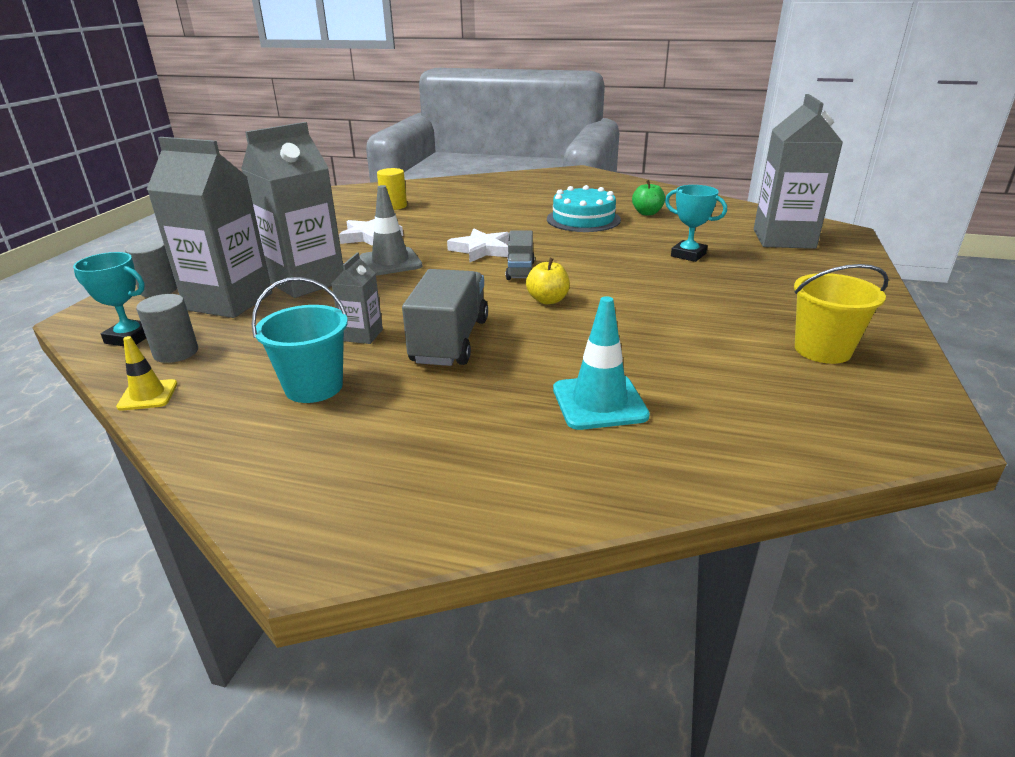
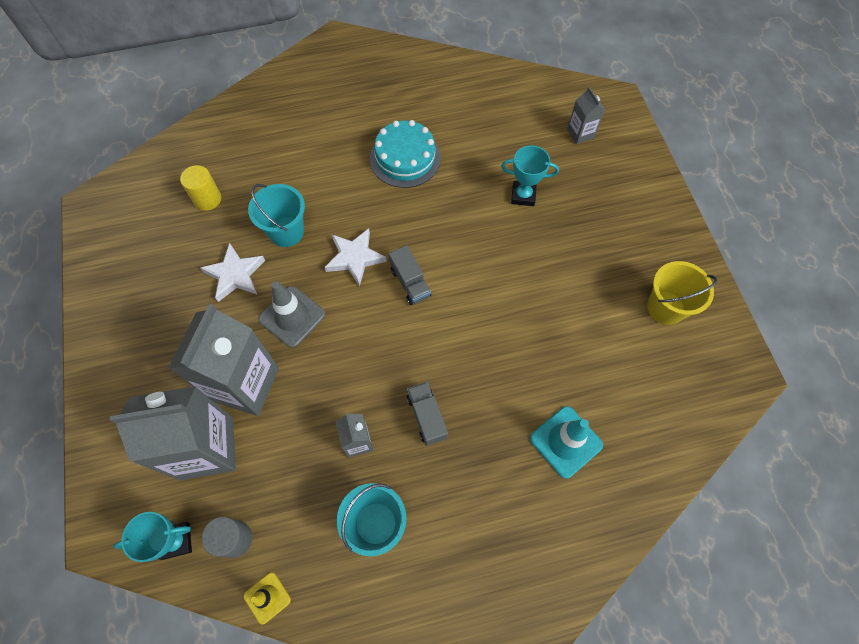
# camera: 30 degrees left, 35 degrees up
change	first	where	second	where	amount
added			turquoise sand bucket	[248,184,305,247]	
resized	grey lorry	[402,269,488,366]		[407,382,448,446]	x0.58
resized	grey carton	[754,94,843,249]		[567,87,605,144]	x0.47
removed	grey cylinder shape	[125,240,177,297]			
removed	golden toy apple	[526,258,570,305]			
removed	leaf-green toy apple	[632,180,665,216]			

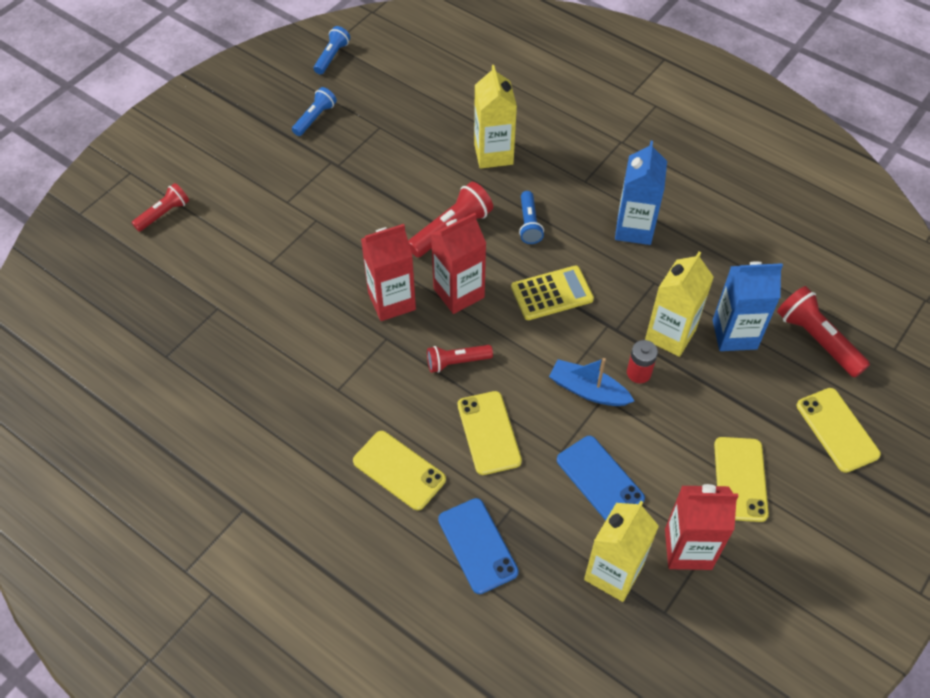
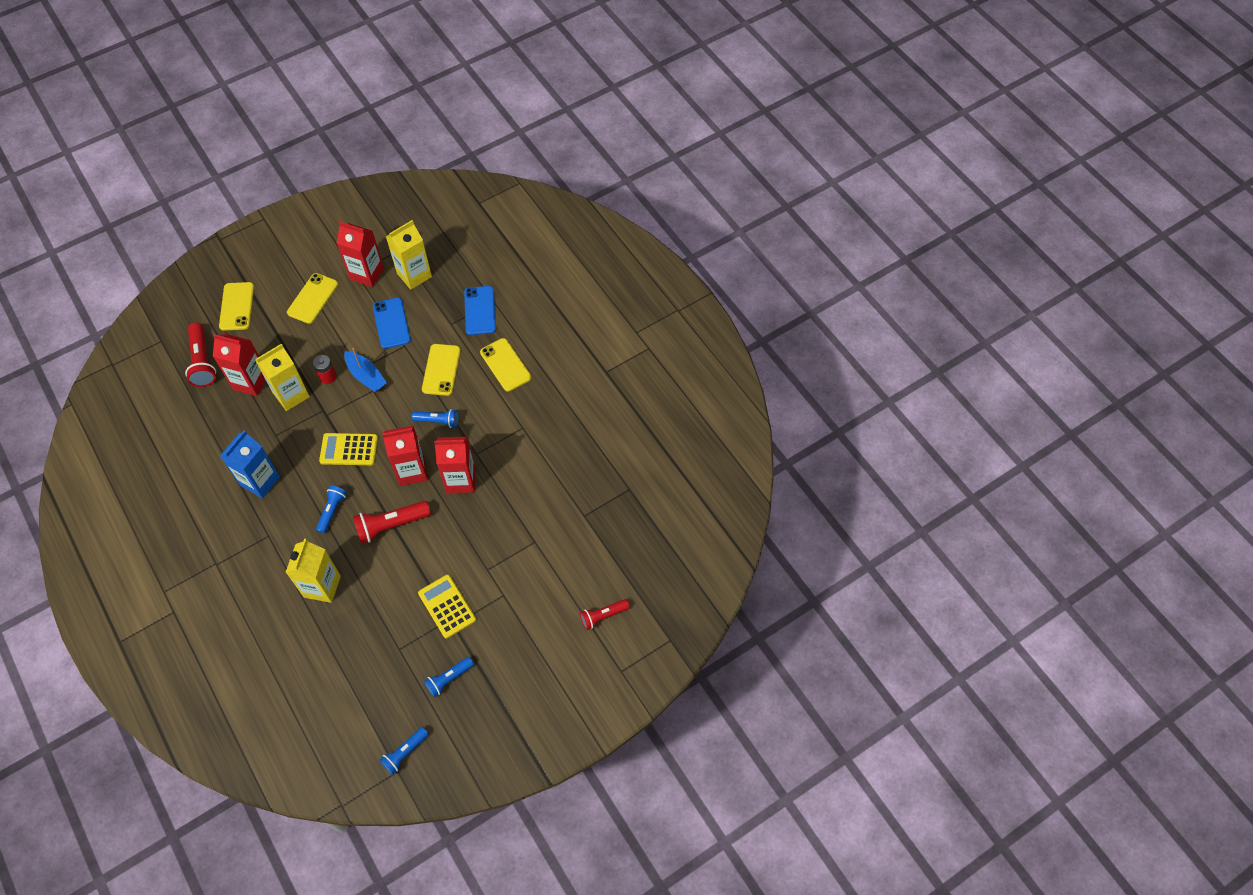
# camera: 160 degrees left, 5 degrees up
change	first	where	second	where	amount
recoloured	cobalt carton	[713,262,783,351]	red carton	[213,334,266,396]	
recoloured	red flashlight	[427,345,493,373]	cobalt flashlight	[412,409,459,428]	
added			golden calculator	[418,575,476,639]	

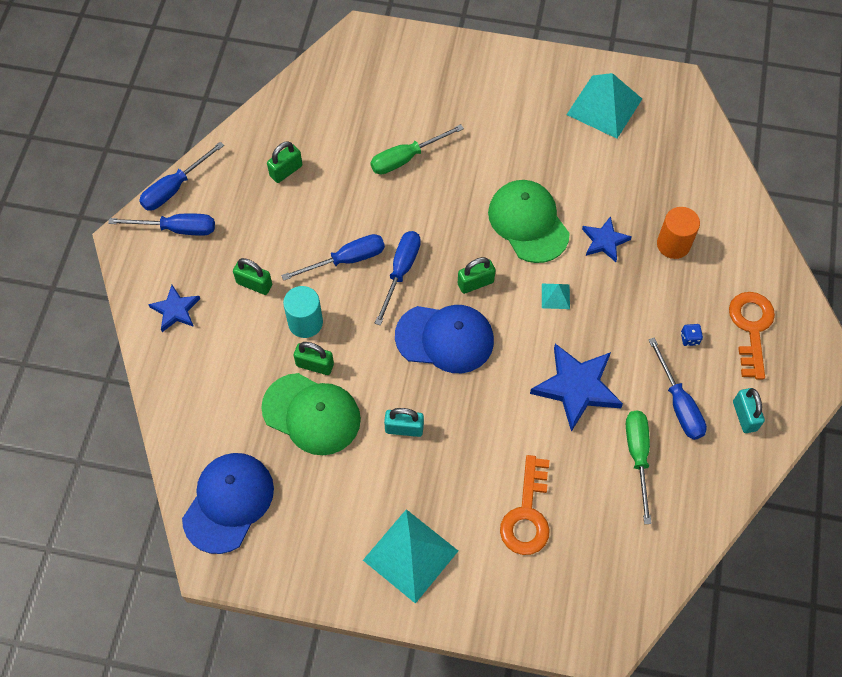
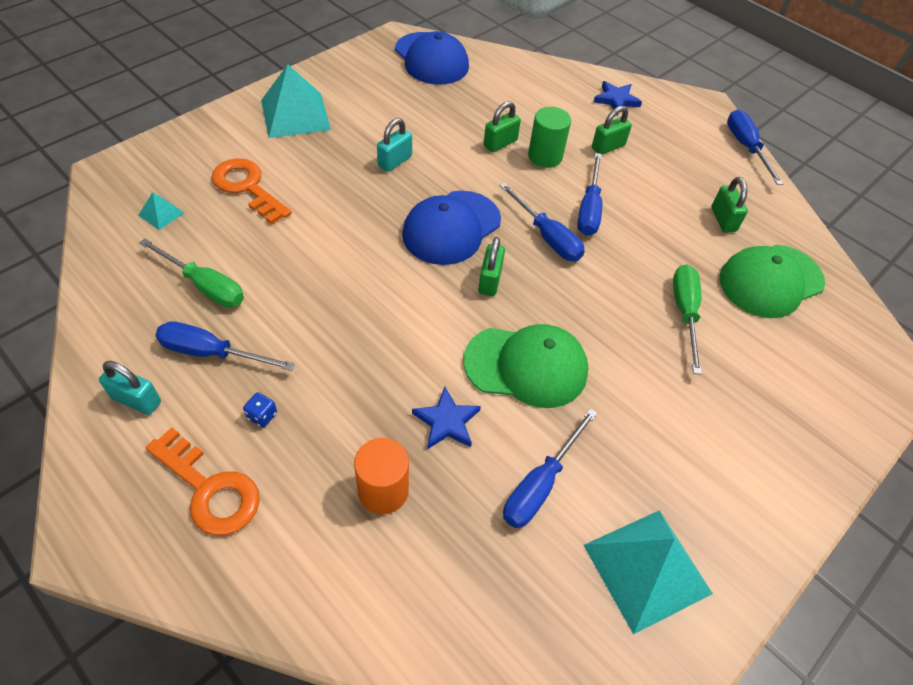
# camera: 120 degrees right, 10 degrees down
change	first	where	second	where	amount
moved	turquoise pyramid	[542,284,570,309]		[138,192,184,230]	
moved	cobalt screwdriver	[108,213,215,236]		[503,408,597,528]	
recoloured	turquoise cylinder shape	[283,286,323,338]	leaf-green cylinder shape	[528,107,571,168]	
moved	leaf-green peaked cap	[261,373,361,455]		[719,245,825,318]	
removed	cobalt five-pointed star	[530,344,623,432]			

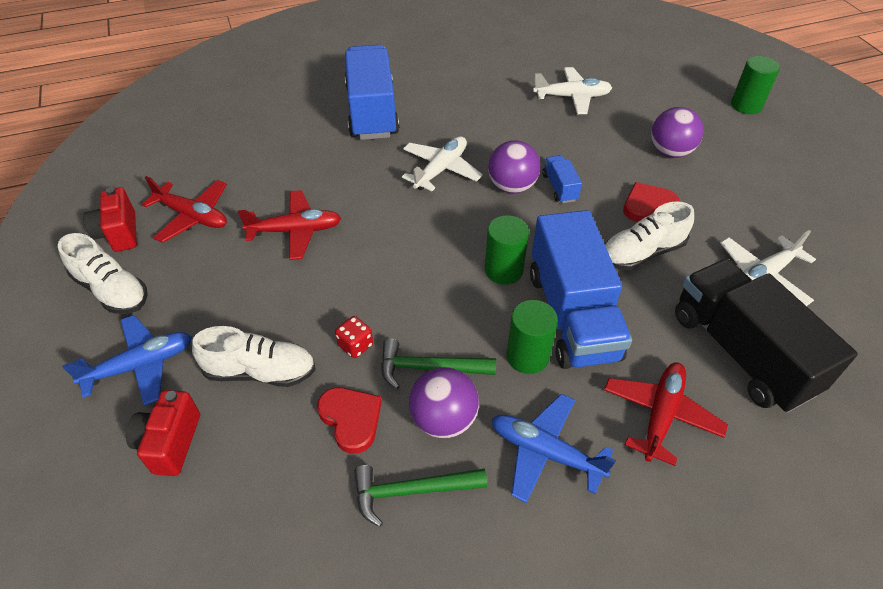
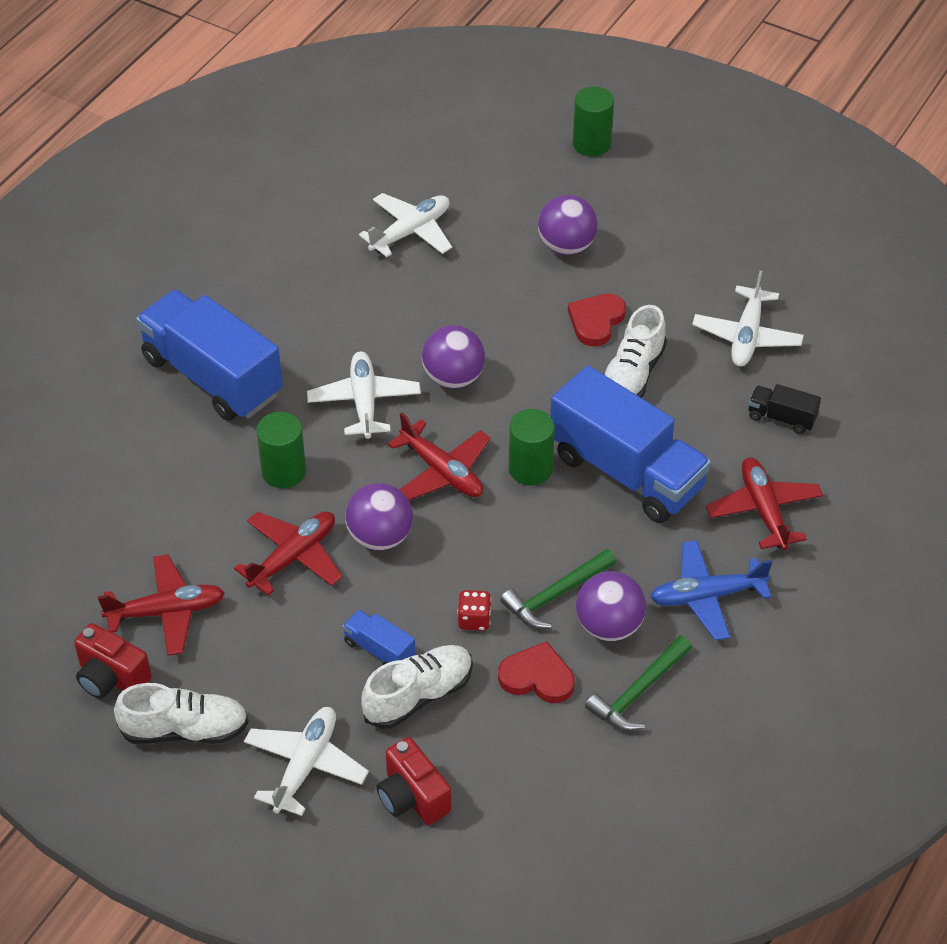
# camera: 40 degrees left, 0 degrees up
change	first	where	second	where	amount
recoloured	cobalt aeroplane	[62,315,192,406]	white aeroplane	[244,707,369,816]	
moved	leaf-green cylinder shape	[507,300,558,374]		[256,412,306,488]	
moved	cobalt lorry	[542,155,582,203]		[342,609,415,665]	
added			purple ball	[346,483,413,550]	
added			red aeroplane	[388,412,490,500]	
resized	ebony lorry	[675,259,858,413]		[748,384,821,434]	x0.43

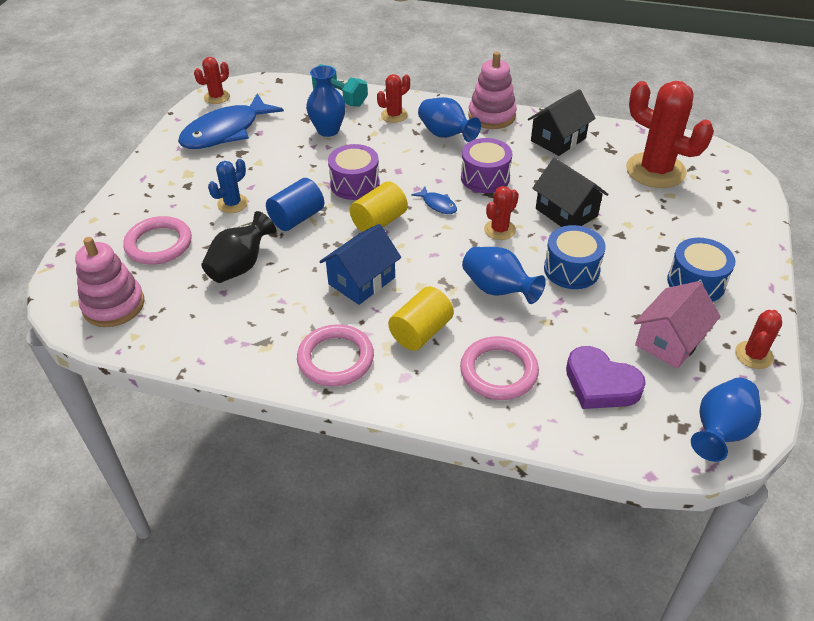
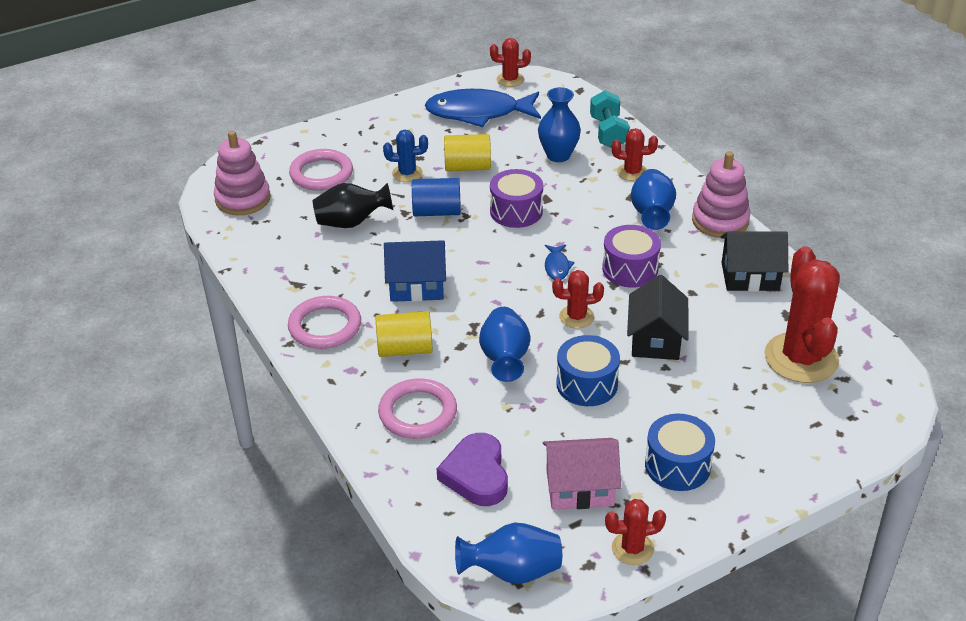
# camera: 45 degrees right, 5 degrees down
change	first	where	second	where	amount
moved	golden cylinder shape	[350,181,408,232]		[444,134,491,171]	

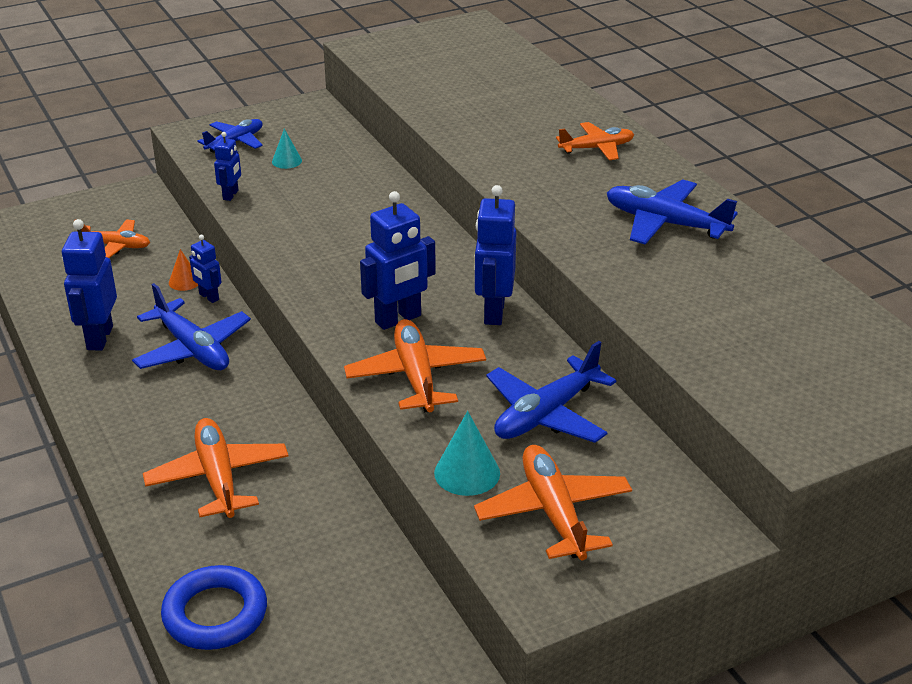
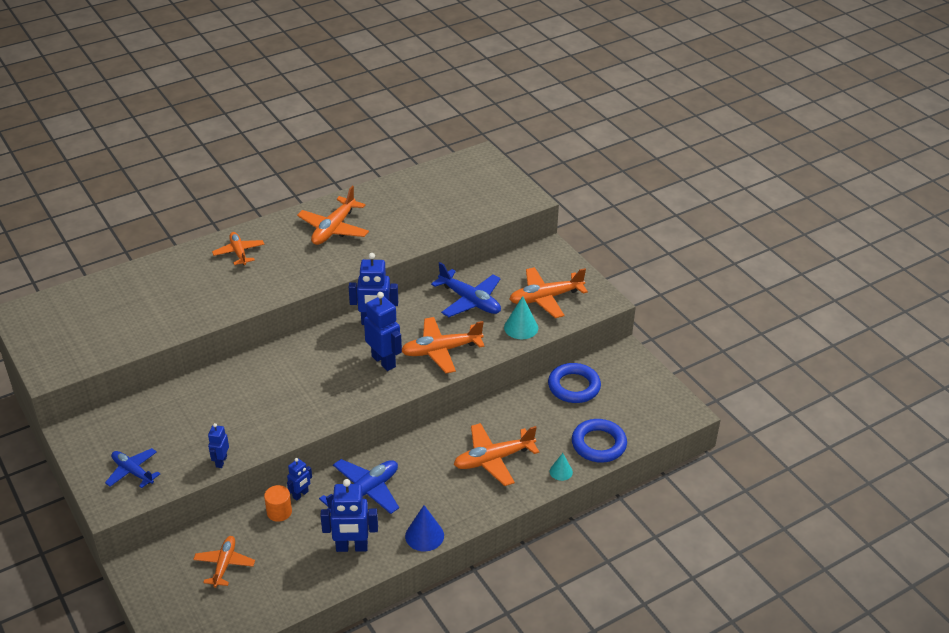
# camera: 95 degrees left, 5 degrees up
change	first	where	second	where	amount
turned	cobalt robot	[214,132,241,201]		[208,423,229,468]	90 degrees counterclockwise
replaced	orange cone shape	[169,249,198,291]	orange cylinder shape	[264,485,292,522]	
recoloured	cobalt aeroplane	[607,179,738,245]	orange aeroplane	[297,186,369,245]	
added			cobalt cone shape	[405,505,444,551]	
added			cobalt ring	[548,363,601,403]	
moved	turquoise cone shape	[272,129,302,169]		[550,453,573,481]	

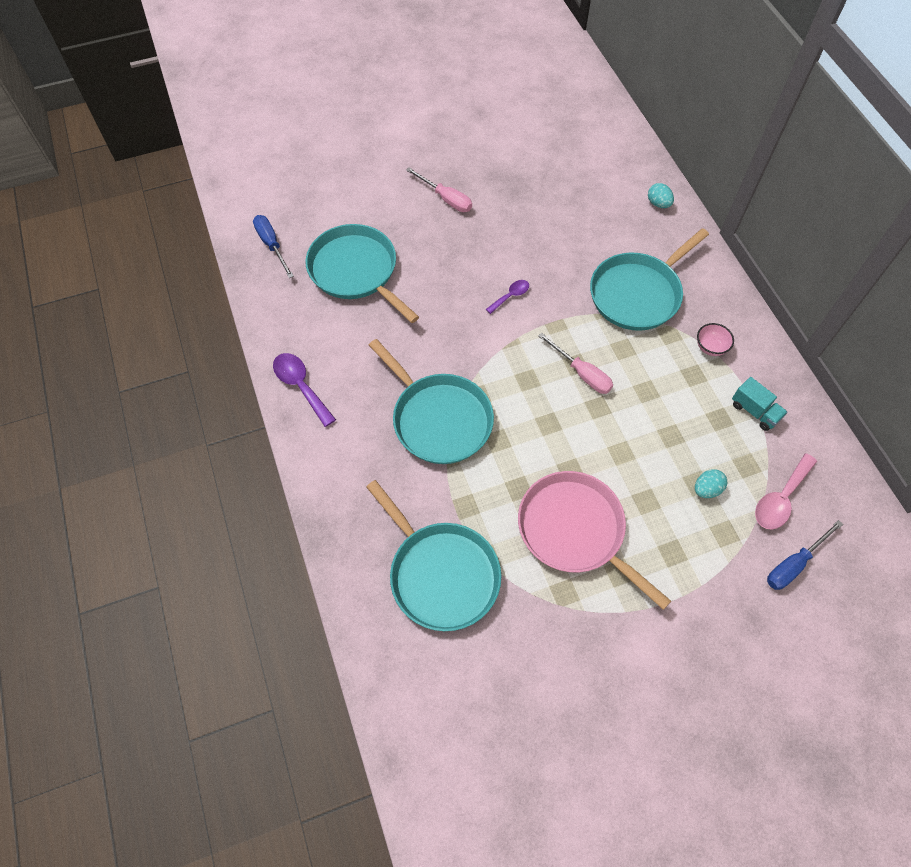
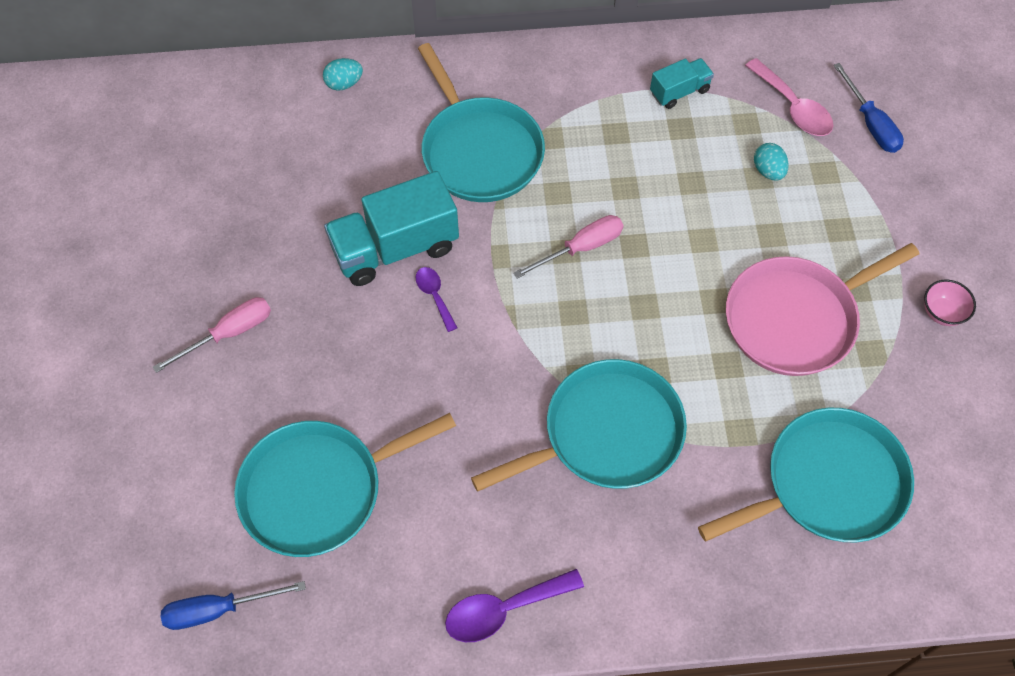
# camera: 75 degrees left, 0 degrees up
change	first	where	second	where	amount
added			turquoise lorry	[324,171,459,286]	
moved	pink deep dish	[697,323,734,356]		[924,279,976,326]	

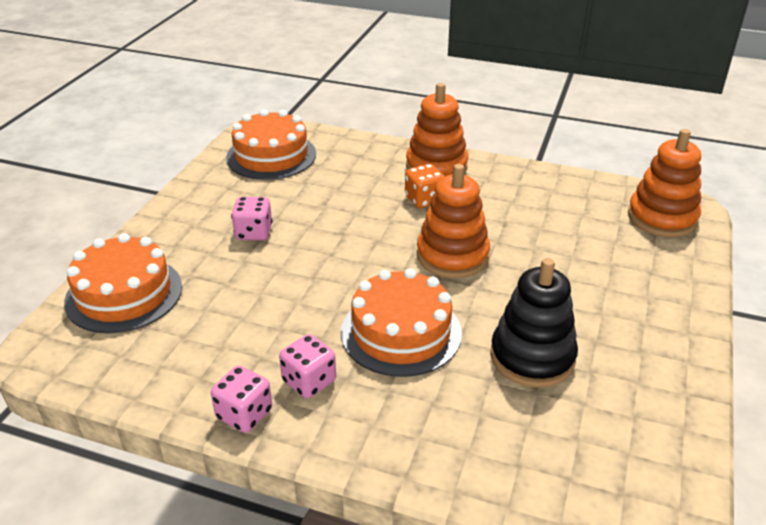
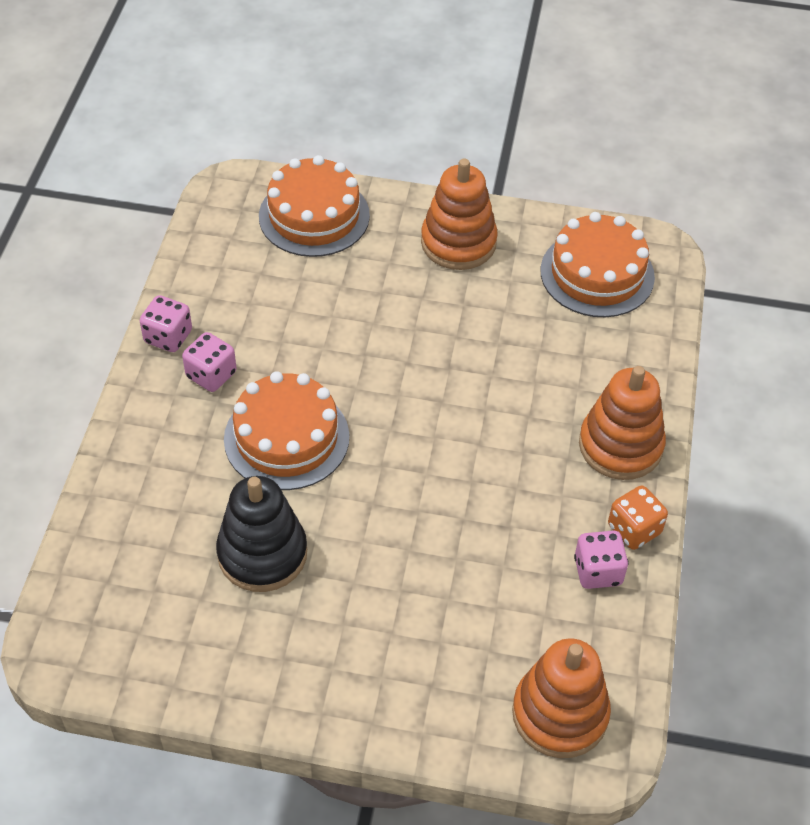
# camera: 80 degrees right, 15 degrees up
change	first	where	second	where	amount
moved	orange stacking rings	[417,164,490,278]		[421,159,498,270]	
moved	pink die	[231,197,273,241]		[574,531,629,589]	
moved	orange die	[405,164,445,208]		[608,485,668,550]	

